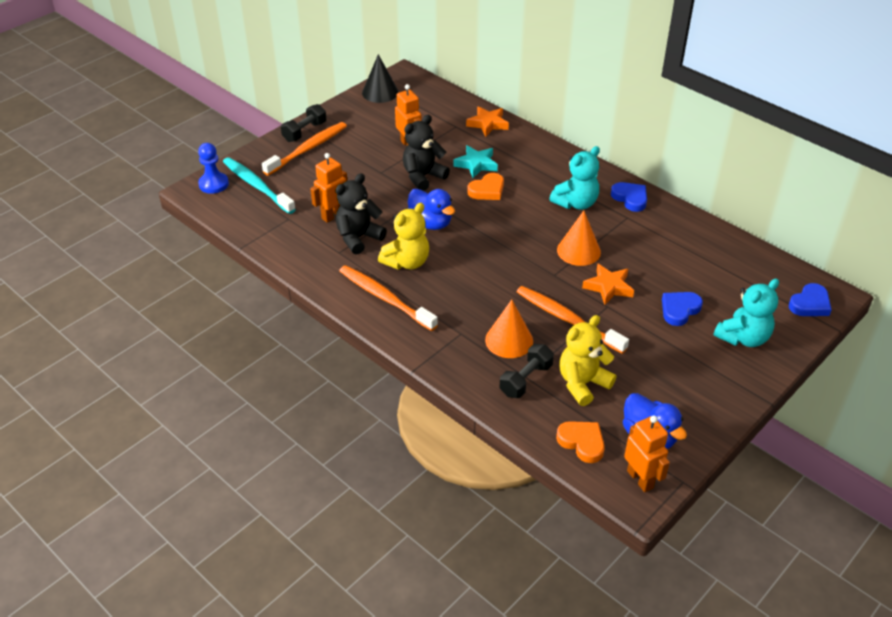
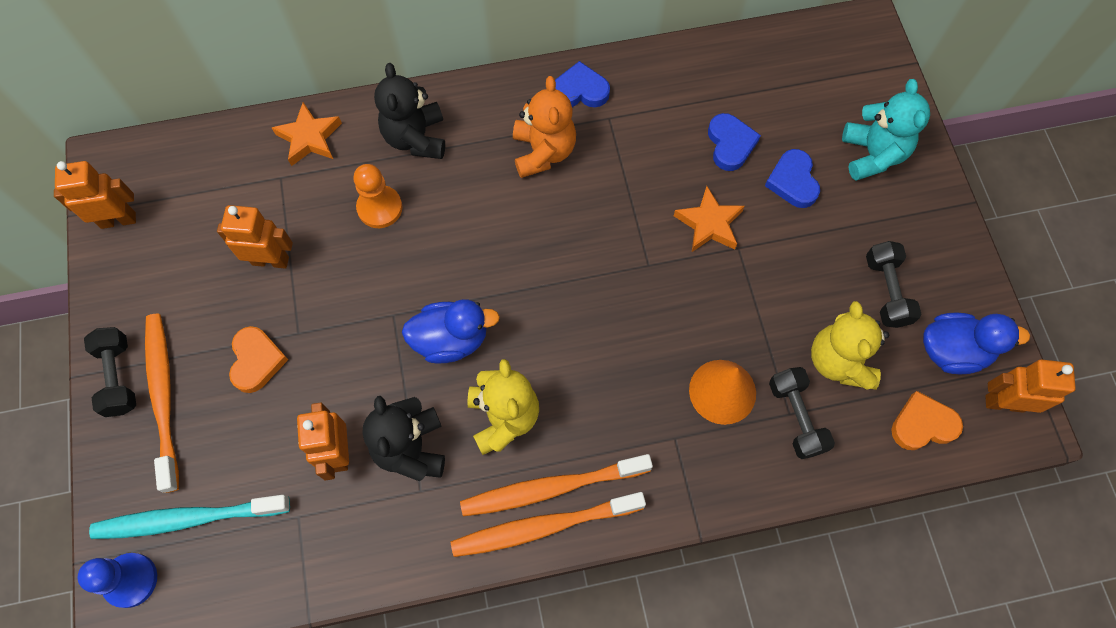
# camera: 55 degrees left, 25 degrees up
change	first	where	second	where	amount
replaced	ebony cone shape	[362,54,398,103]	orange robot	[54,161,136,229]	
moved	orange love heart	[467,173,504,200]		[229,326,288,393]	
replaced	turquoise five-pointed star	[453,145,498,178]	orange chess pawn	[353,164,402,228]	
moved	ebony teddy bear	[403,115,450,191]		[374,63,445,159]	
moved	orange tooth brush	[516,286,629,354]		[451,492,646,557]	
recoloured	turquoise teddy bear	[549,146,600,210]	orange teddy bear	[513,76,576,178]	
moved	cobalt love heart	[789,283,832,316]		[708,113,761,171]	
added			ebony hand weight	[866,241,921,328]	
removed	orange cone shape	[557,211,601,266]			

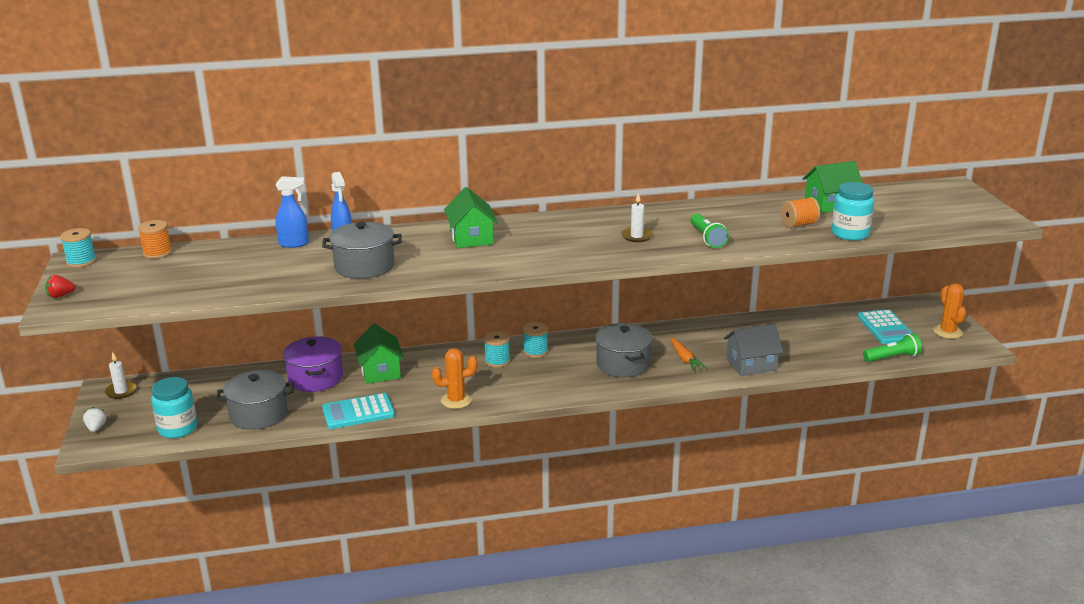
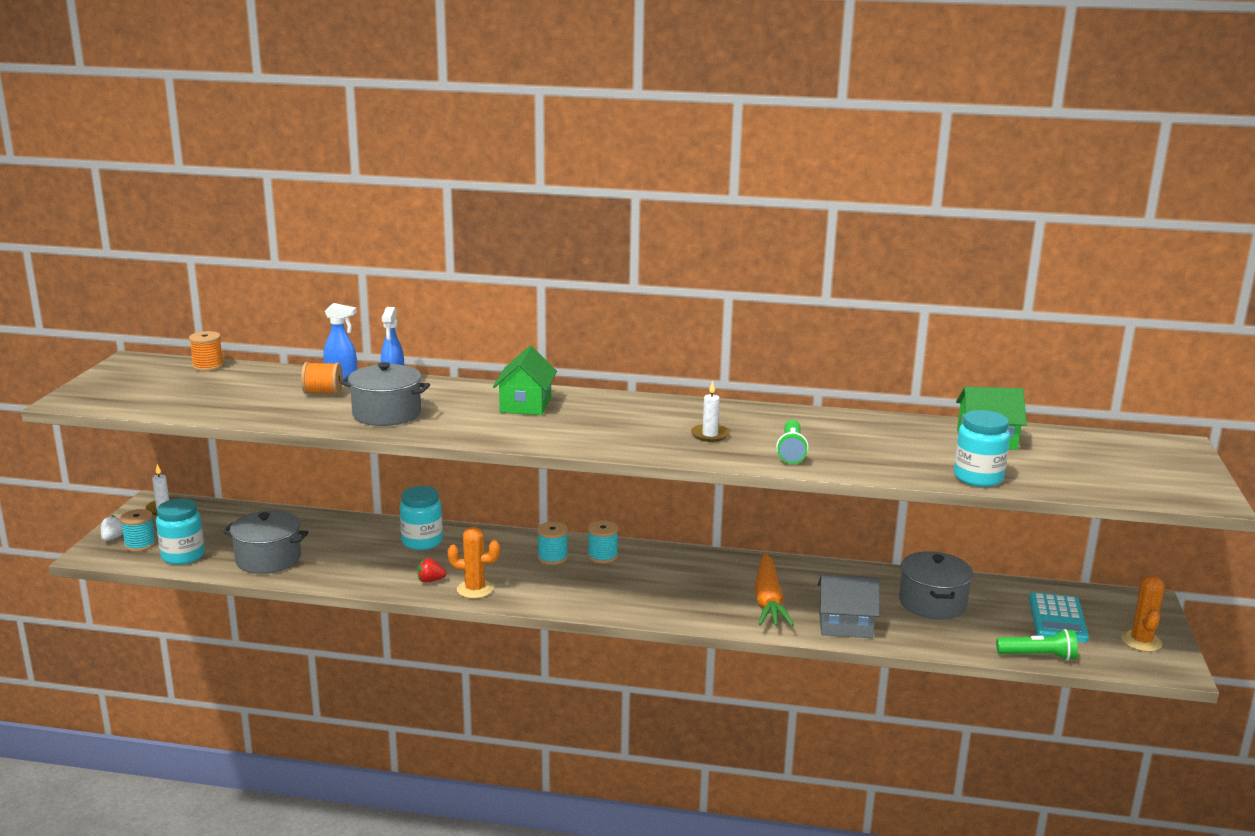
# camera: 20 degrees right, 5 degrees down
change	first	where	second	where	amount
moved	turquoise spool	[60,228,97,268]		[120,509,156,552]	
moved	orange spool	[781,197,820,228]		[301,362,343,394]	
replaced	leaf-green house	[354,323,404,384]	turquoise jar	[400,486,443,550]	
moved	red berry	[45,275,76,298]		[417,558,446,583]	
resized	orange root vegetable	[670,337,706,371]		[754,553,794,626]	x1.71
moved	grey cooking pot	[595,323,653,377]		[899,551,974,619]	
removed	purple cooking pot	[283,336,343,392]			
removed	turquoise calculator	[322,393,395,429]			

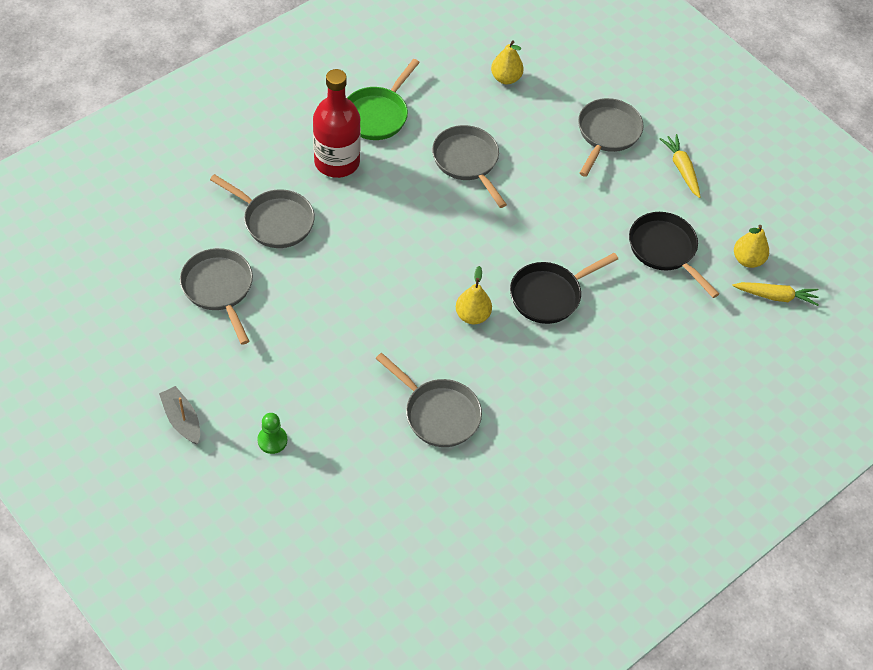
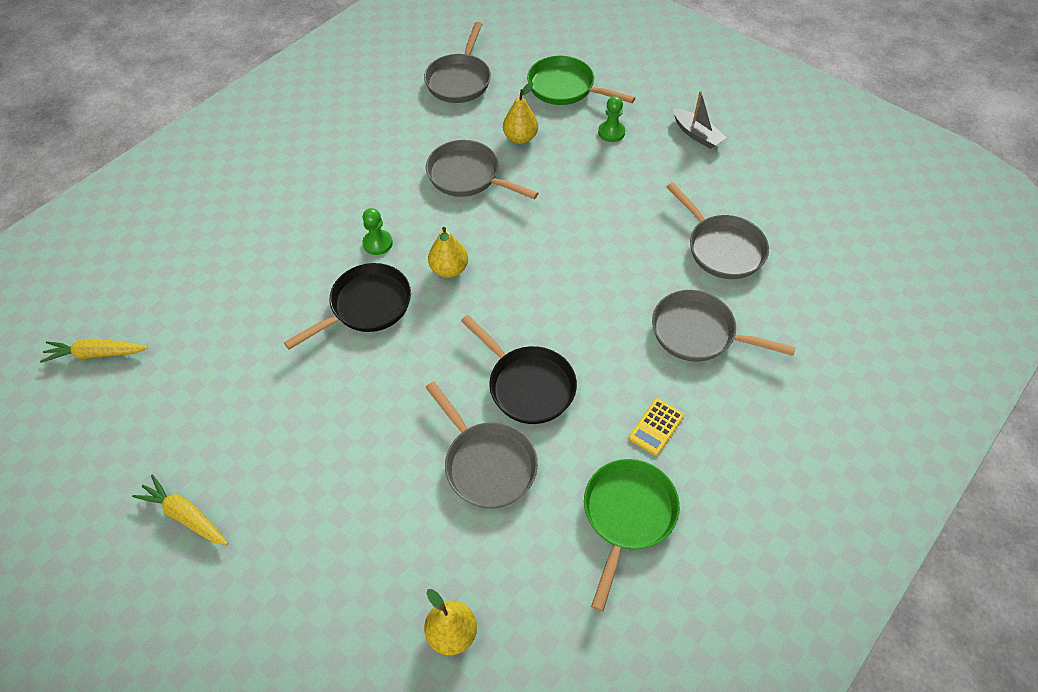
# camera: 175 degrees right, 0 degrees up
change	first	where	second	where	amount
turned	golden root vegetable	[659,134,701,198]		[132,475,228,545]	150 degrees clockwise
added			leaf-green chess pawn	[363,208,393,255]	
moved	grey frying pan	[578,98,644,177]		[424,22,491,103]	
moved	ebony frying pan	[629,212,719,298]		[461,315,577,424]	
moved	golden pear fruit	[734,225,769,268]		[503,82,538,144]	
added			leaf-green frying pan	[527,56,635,105]	
replaced	red drink bottle	[313,69,361,178]	golden calculator	[628,398,684,456]	

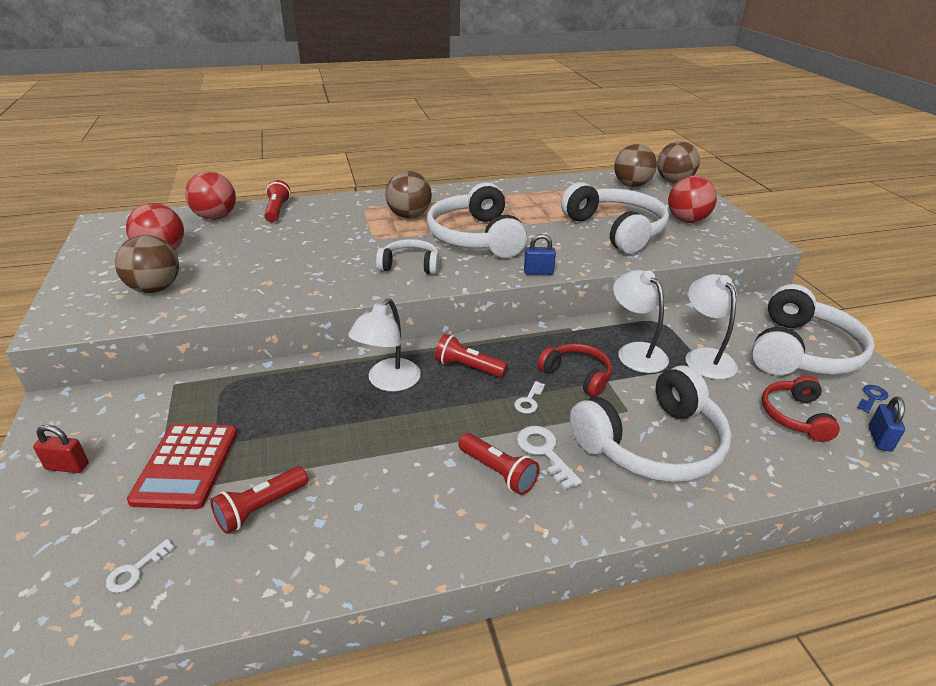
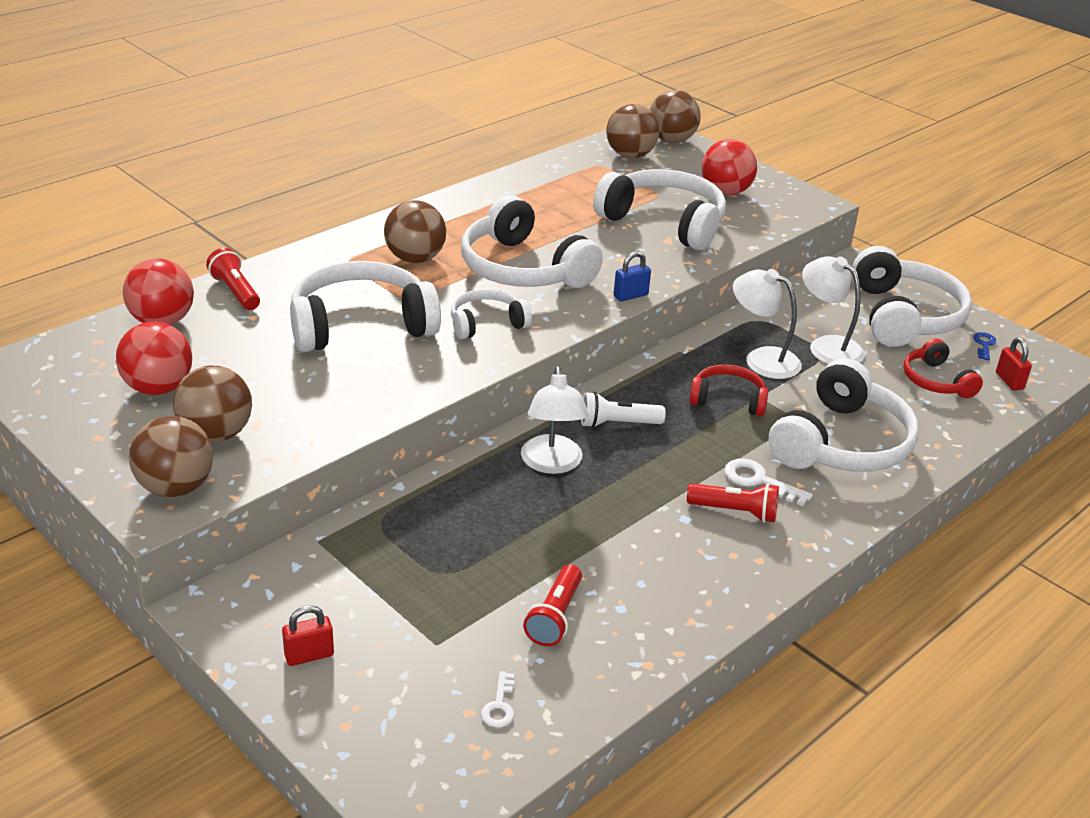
# camera: 30 degrees left, 0 degrees up
change	first	where	second	where	amount
added			brown ball	[129,416,213,497]	
added			white headset	[290,261,441,352]	
recoloured	red flashlight	[435,334,508,378]	white flashlight	[581,392,666,428]	
recoloured	cobalt small lock	[868,397,905,452]	red small lock	[996,337,1032,391]	
removed	red calculator	[127,424,238,509]			
removed	white door key	[514,381,545,414]			

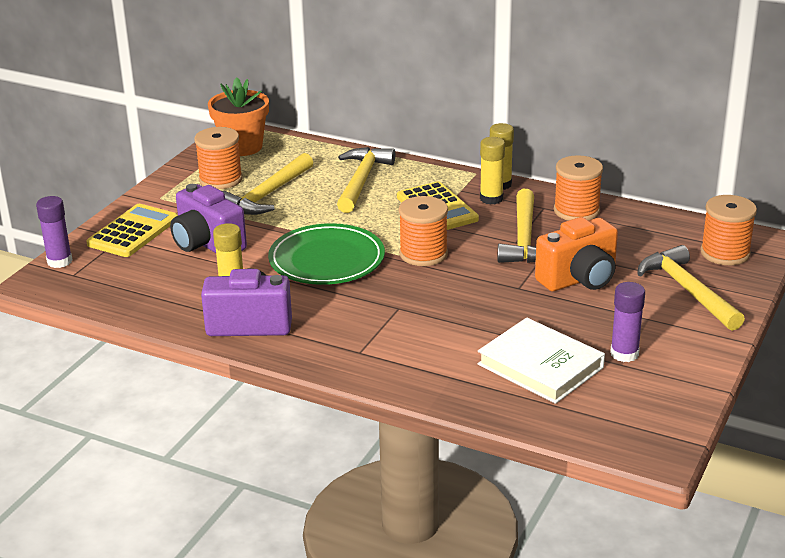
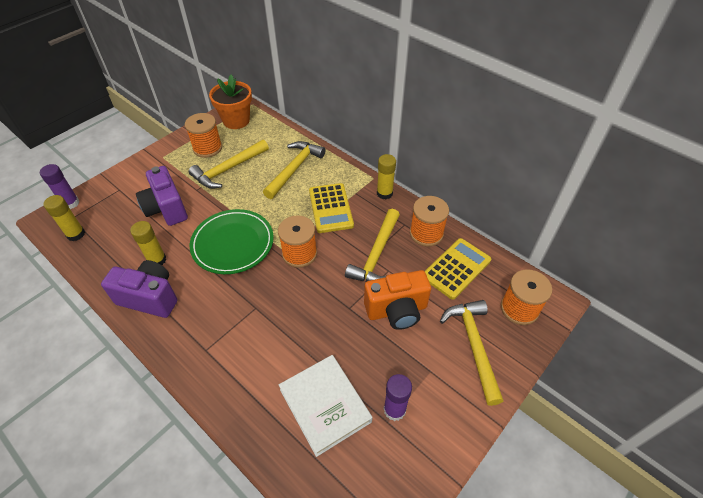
# camera: 15 degrees right, 20 degrees up
change	first	where	second	where	amount
moved	golden stick of glue	[480,137,505,205]		[44,195,85,241]	
moved	golden calculator	[86,204,178,257]		[425,238,491,300]	

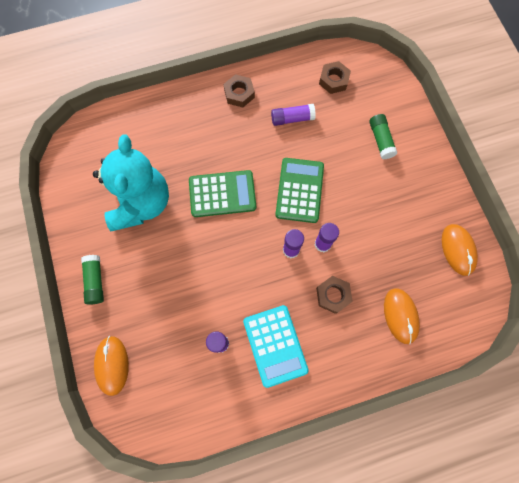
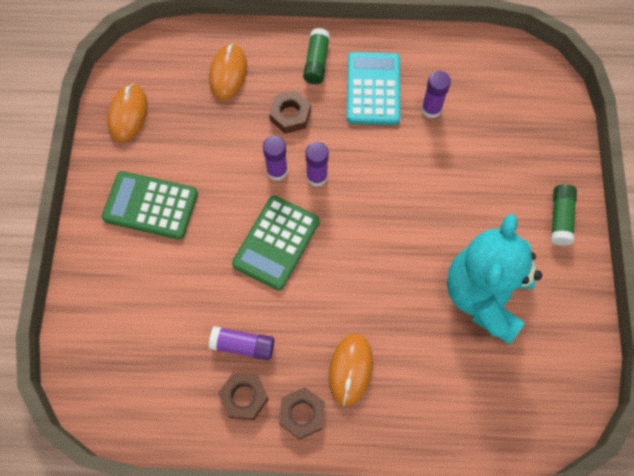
# camera: 160 degrees left, 5 degrees down
change	first	where	second	where	amount
moved	leaf-green calculator	[189,170,256,217]		[102,171,198,240]	
moved	brown hex nut	[319,61,351,94]		[218,373,269,420]	
moved	leaf-green stick of glue	[369,114,397,159]		[303,28,330,84]	
moved	orange mouse	[94,336,129,396]		[329,334,373,406]	

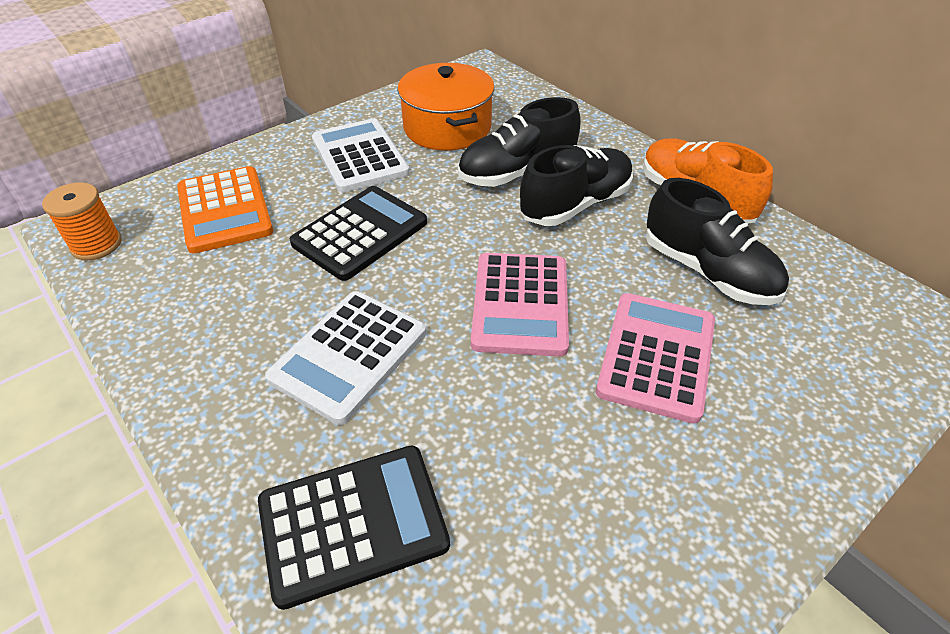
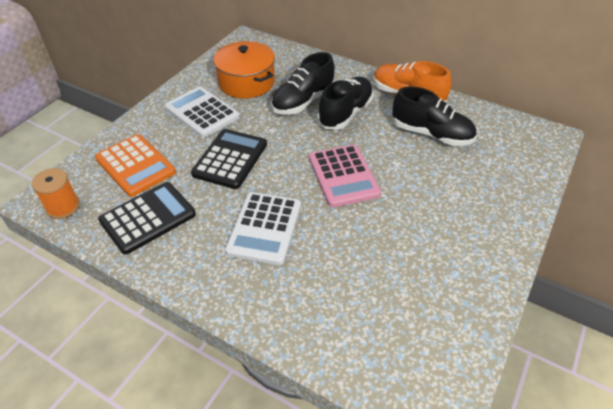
# camera: 20 degrees left, 0 degrees up
change	first	where	second	where	amount
moved	ebony calculator	[258,446,450,610]		[98,182,196,255]	
removed	pink calculator	[596,293,715,424]			

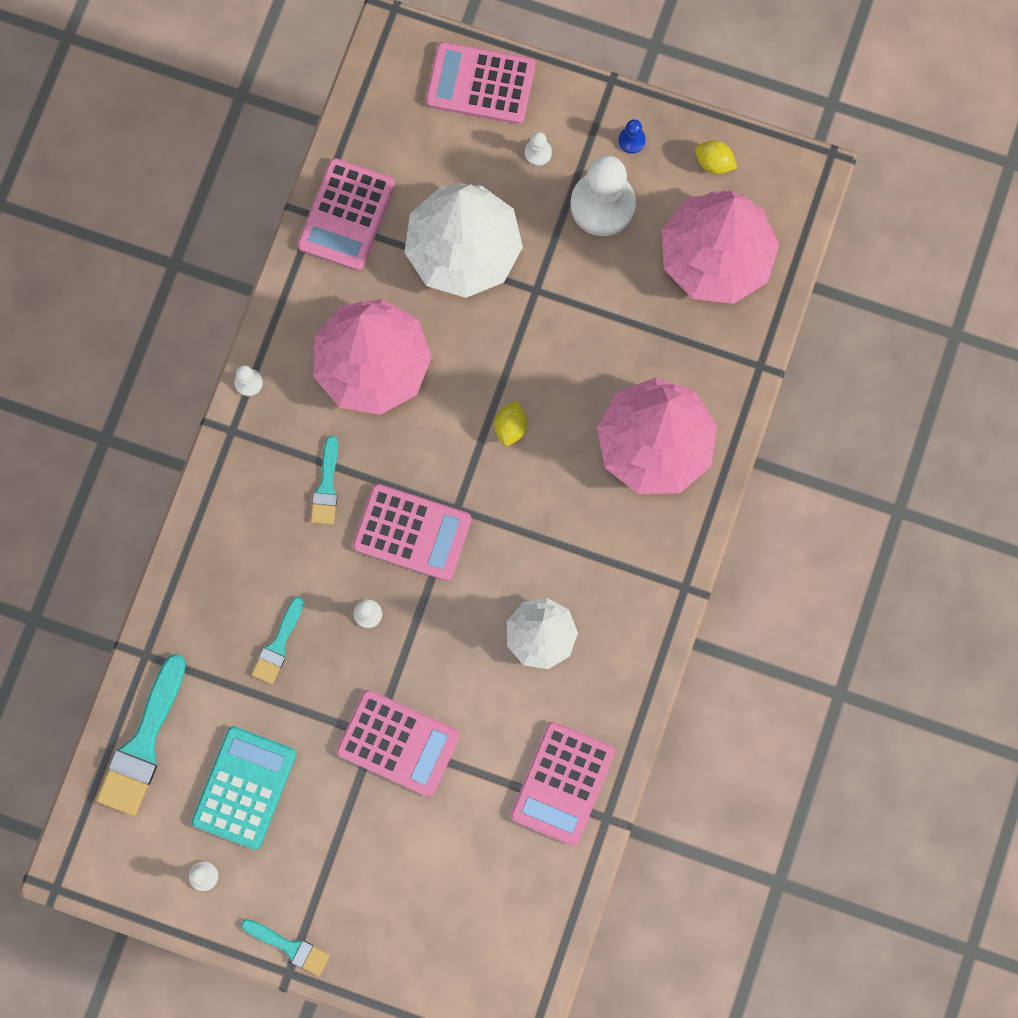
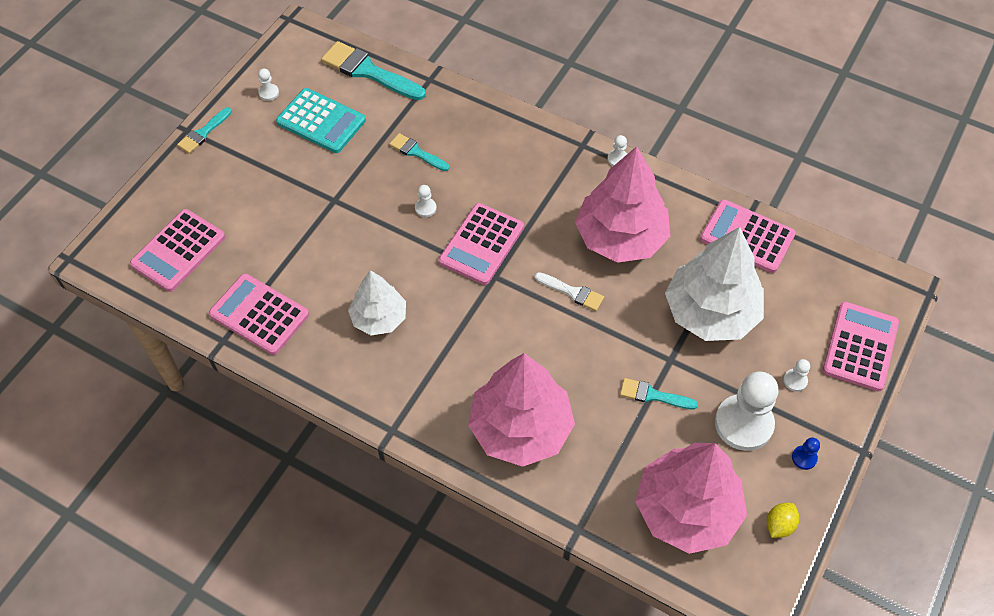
# camera: 100 degrees right, 20 degrees down
change	first	where	second	where	amount
moved	pink calculator	[337,690,460,797]		[130,209,226,292]	
added			white brush	[535,272,604,311]	
moved	turquoise brush	[311,436,338,524]		[620,378,698,409]	
removed	golden citrus fruit	[494,401,527,446]			

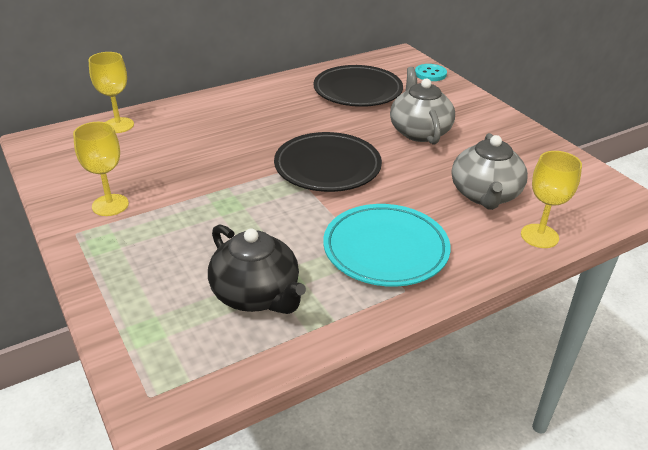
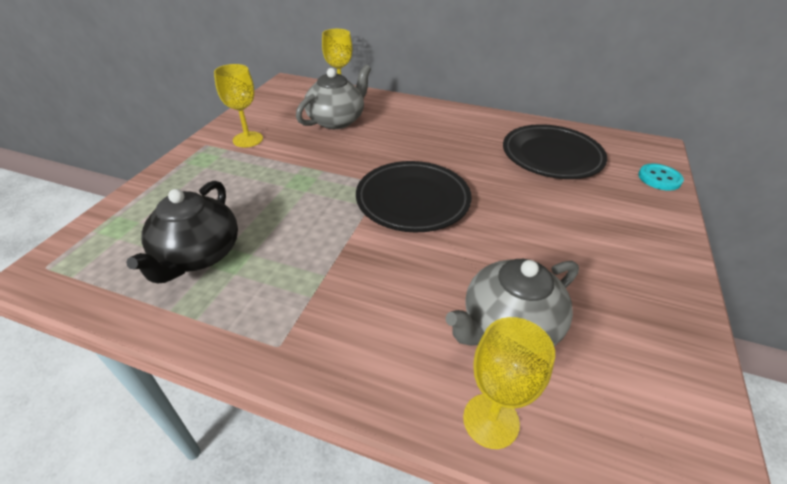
# camera: 50 degrees right, 5 degrees up
change	first	where	second	where	amount
moved	grey tea pot	[390,67,455,145]		[296,65,371,129]	
removed	turquoise plate	[323,204,451,287]			

